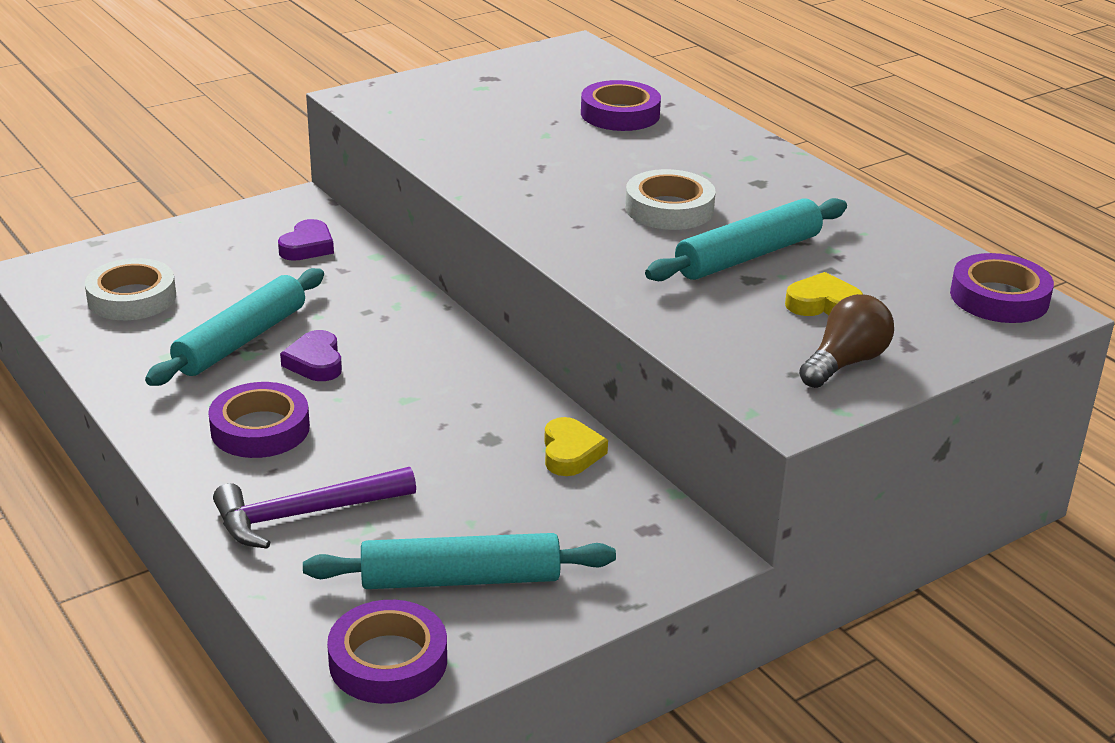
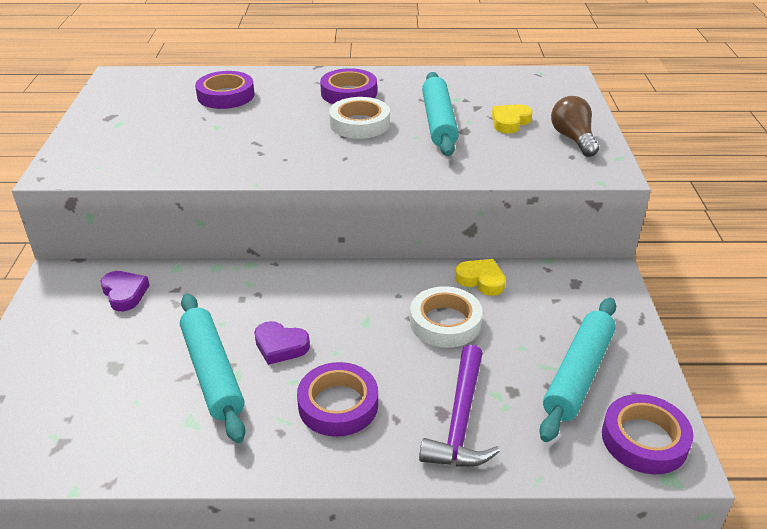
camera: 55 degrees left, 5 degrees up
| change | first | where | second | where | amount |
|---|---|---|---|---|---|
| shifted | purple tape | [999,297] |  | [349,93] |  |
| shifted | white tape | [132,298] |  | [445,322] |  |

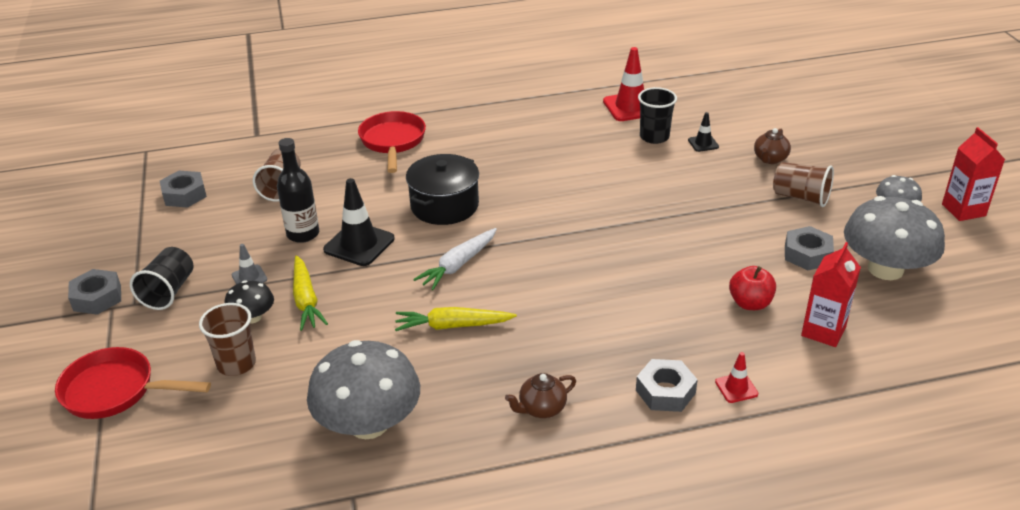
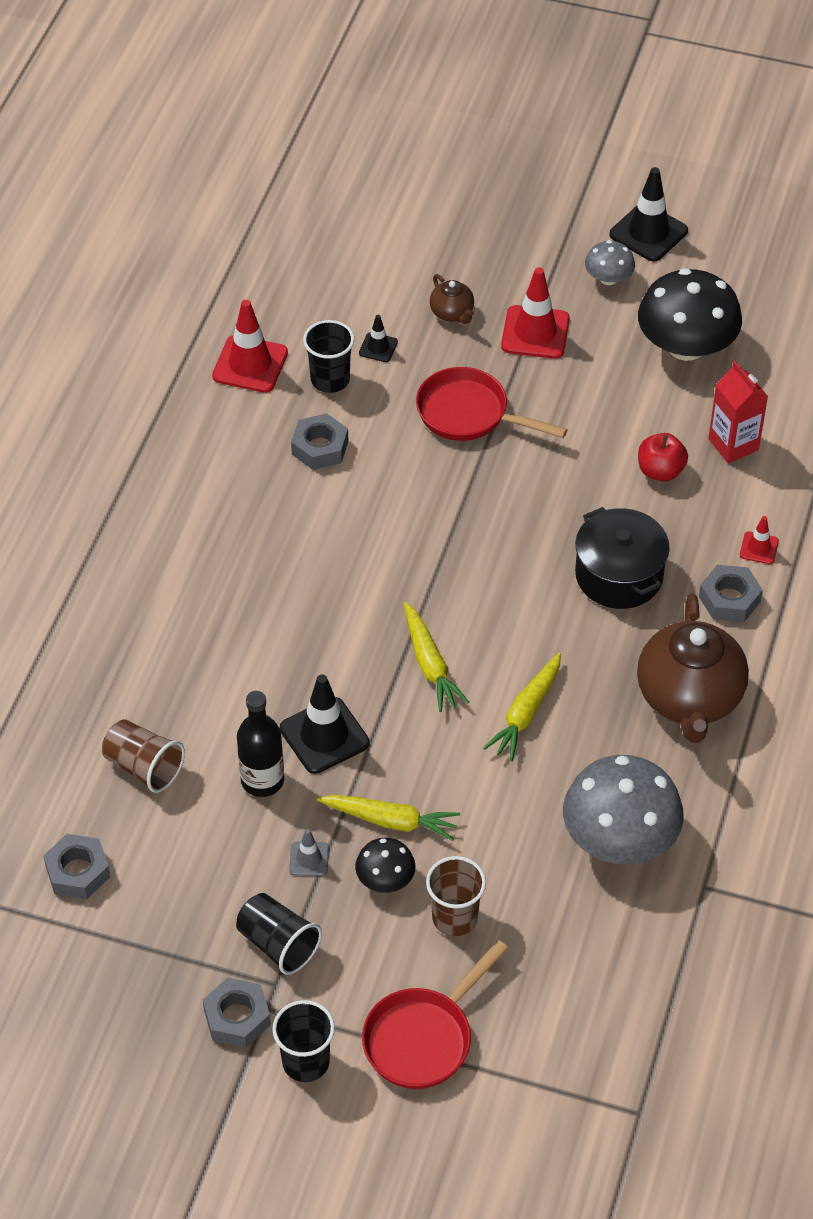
camera: 60 degrees left, 15 degrees up
| change | first | where | second | where | amount |
|---|---|---|---|---|---|
| shifted | red pan | [392,142] |  | [469,414] |  |
| swapped | red carton | [963,210] | black traffic cone | [648,233] |  |
| shifted | black pot | [444,206] |  | [619,575] |  |
| swapped | brown cup | [801,197] | red traffic cone | [535,332] |  |
| repainted | grey mushroom | [885,269] | black mushroom | [686,346] |  |
| shifted | grey nut | [807,254] |  | [320,447] |  |
| repainted | white carrot | [458,265] | yellow carrot | [430,664] |  |
| scaled | brown teapot | [541,408] |  | [689,699] | x2.20 |
| new |  |  | black cup | [305,1062] |  |

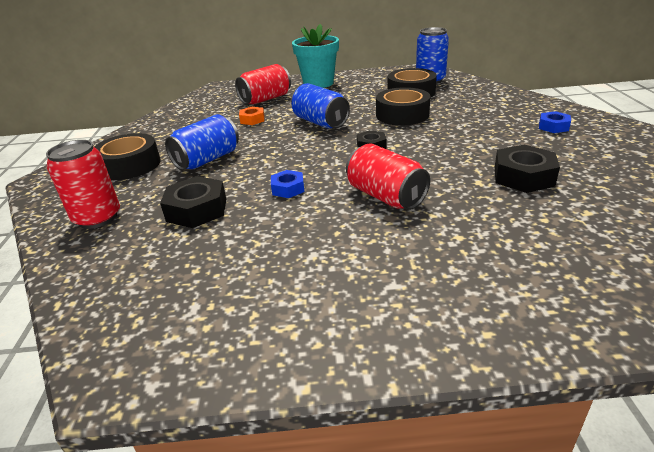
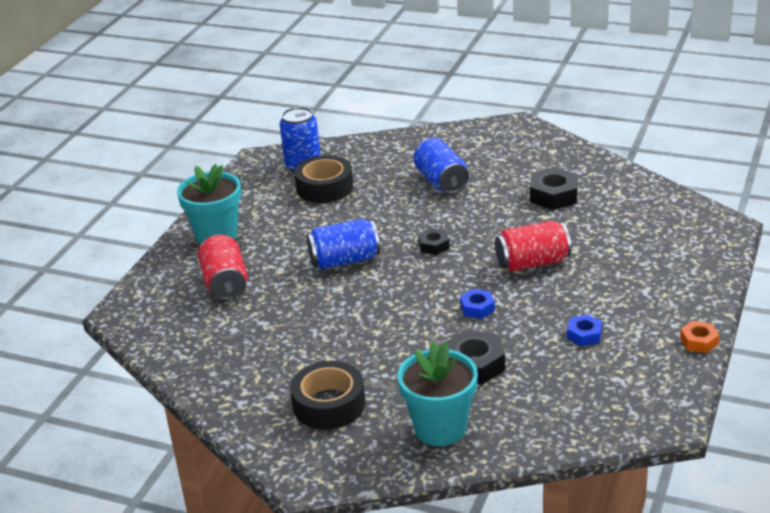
camera: 65 degrees left, 0 degrees up
| change | first | where | second | where | amount |
|---|---|---|---|---|---|
| gone | black tape | [402,115] |  |  |  |
| shifted | orange nut | [252,120] |  | [699,341] |  |
| shifted | blue nut | [553,126] |  | [584,335] |  |
| shifted | blue can | [207,160] |  | [441,181] |  |
| swapped | red can | [97,218] | turquoise flower pot | [440,428] |  |

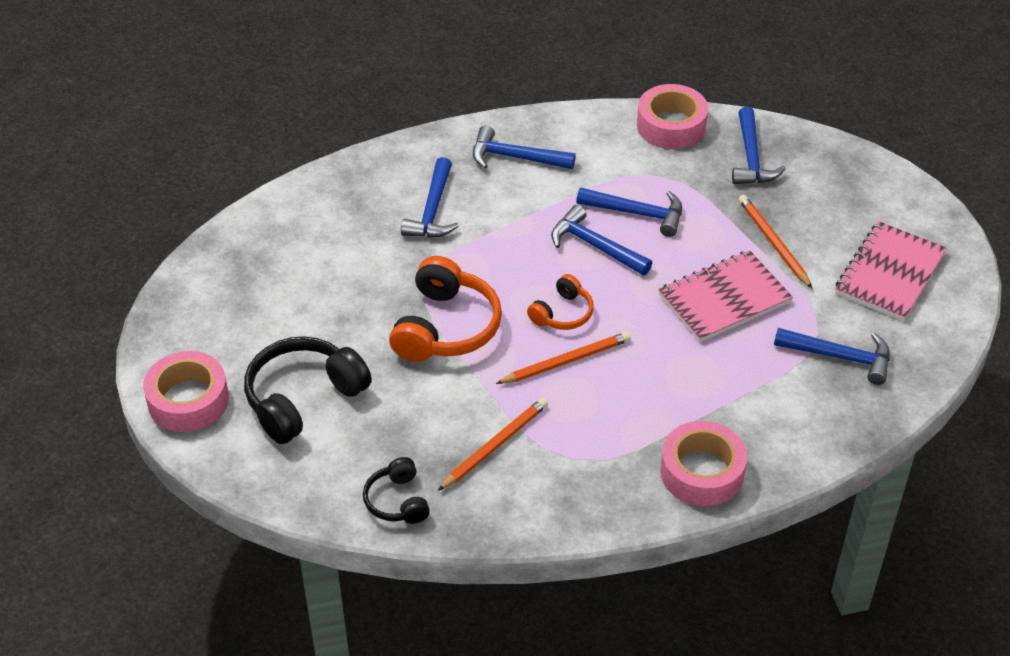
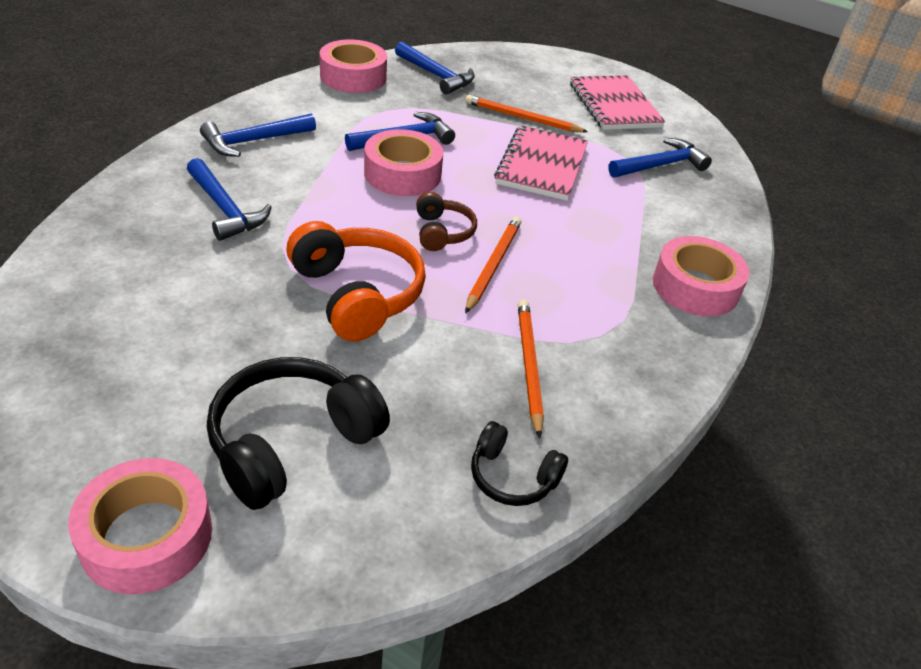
camera: 50 degrees left, 5 degrees down
| change | first | where | second | where | amount |
|---|---|---|---|---|---|
| swapped | blue hammer | [595,246] | pink tape | [402,174] |  |
| repainted | orange headphones | [562,313] | brown headphones | [442,232] |  |
| rotated | black headphones | [303,398] |  | [291,442] | 45 degrees clockwise |

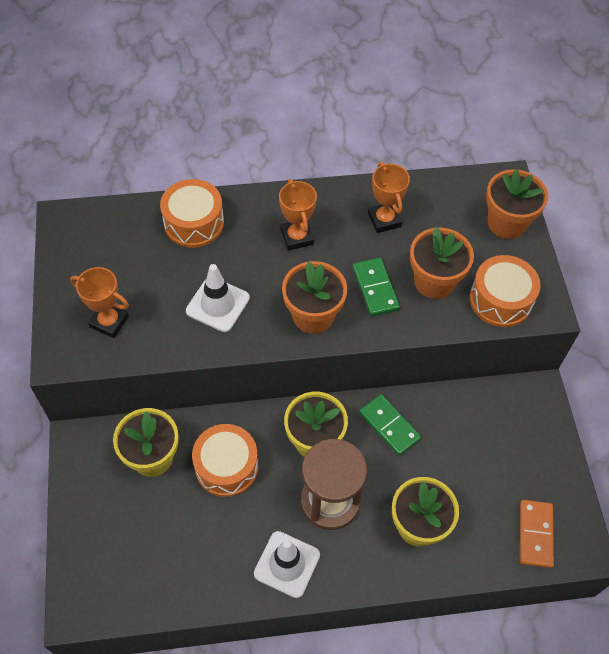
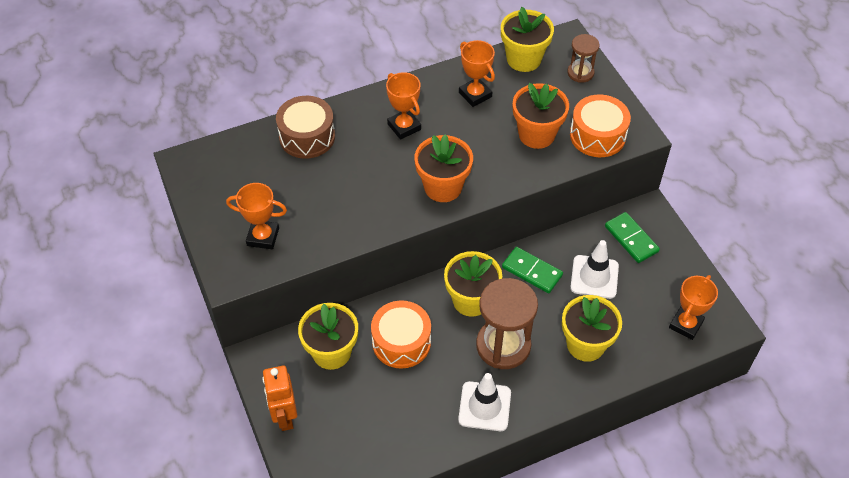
camera: 15 degrees left, 5 degrees down
| change | first | where | second | where | amount |
|---|---|---|---|---|---|
| swapped | orange flower pot | [506,223] | brown hourglass | [580,73] |  |
| repainted | orange drum | [194,223] | brown drum | [307,137] |  |
| shifted | green domino | [375,288] |  | [631,239] |  |
| shifted | white traffic cone | [218,304] |  | [594,277] |  |
| swapped | orange domino | [535,534] | orange trophy | [686,324] |  |
| new |  |  | yellow flower pot | [523,59] |  |
| new |  |  | orange robot | [285,416] |  |

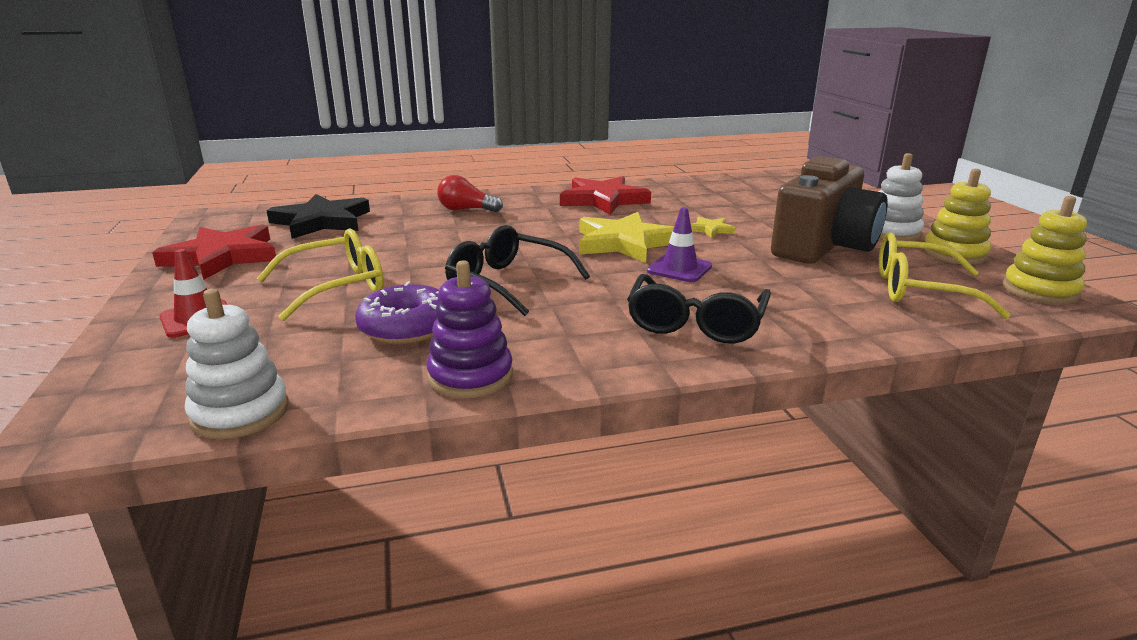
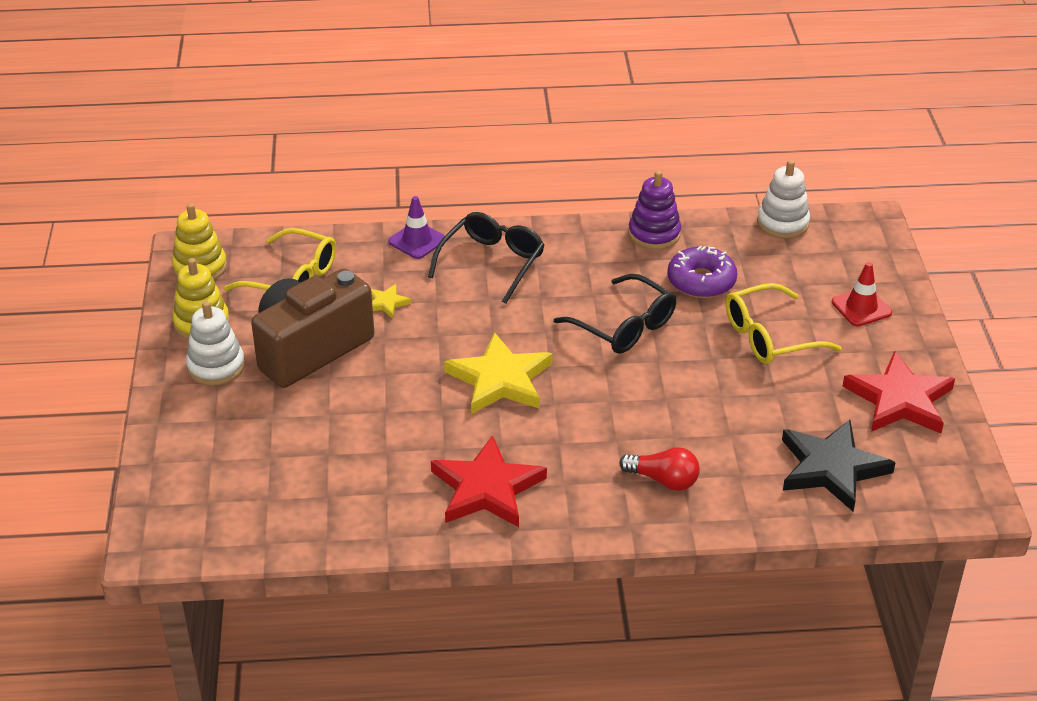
camera: 170 degrees left, 15 degrees up
| change | first | where | second | where | amount |
|---|---|---|---|---|---|
| shifted | purple traffic cone | [679,269] |  | [417,241] |  |
| shifted | yellow star | [711,229] |  | [386,303] |  |

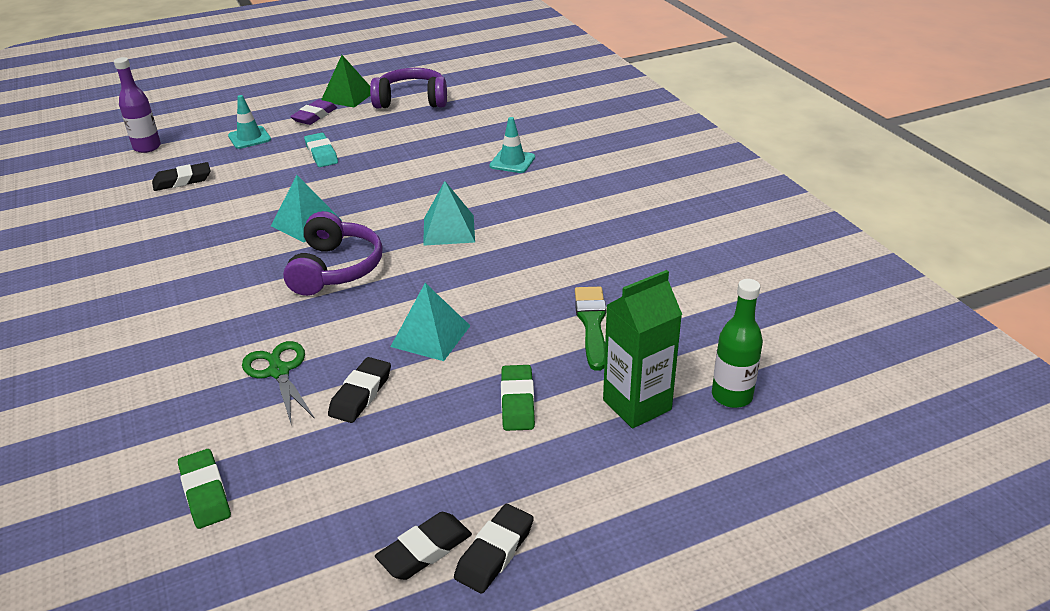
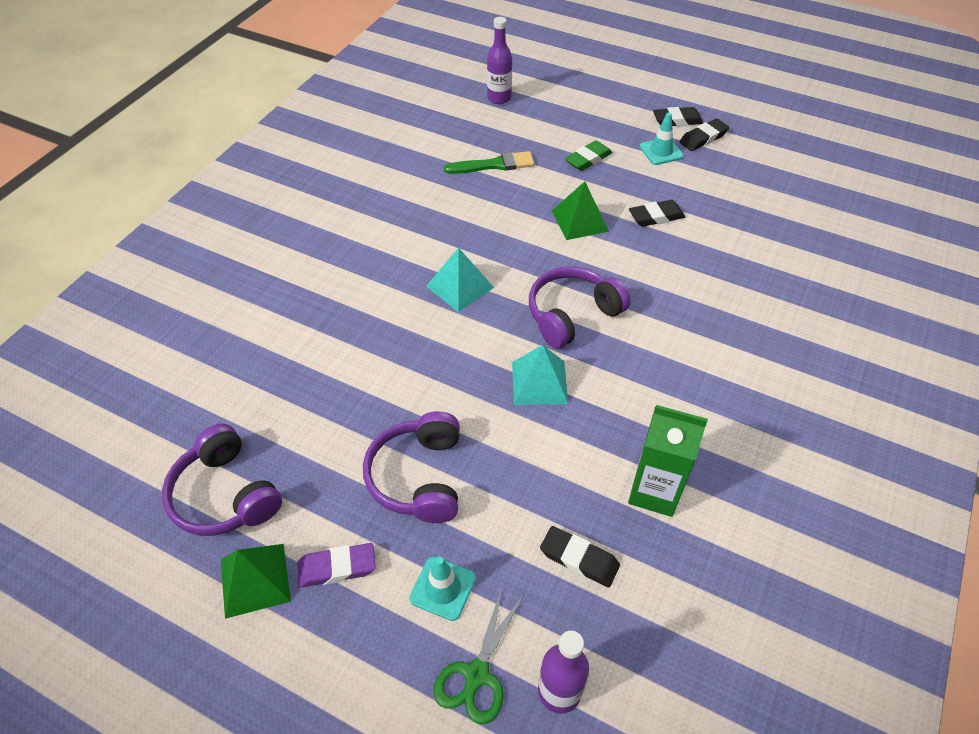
camera: 130 degrees left, 15 degrees up
| change | first | where | second | where | amount |
|---|---|---|---|---|---|
| shifted | turquoise traffic cone | [512,162] |  | [661,151] |  |
| swapped | turquoise eraser | [321,154] | purple headphones | [418,477] |  |
| shifted | green carton | [637,405] |  | [654,491] |  |
| repainted | green bottle | [732,396] | purple bottle | [499,98] |  |
| repainted | turquoise pyramid | [430,336] | green pyramid | [580,221] |  |
| rotated | green brush | [592,324] |  | [494,165] | 150 degrees counterclockwise |
| shifted | green scissors | [279,371] |  | [477,674] |  |
| gone | green eraser | [205,492] |  |  |  |
| rotated | black eraser | [425,550] |  | [703,138] | 45 degrees counterclockwise |

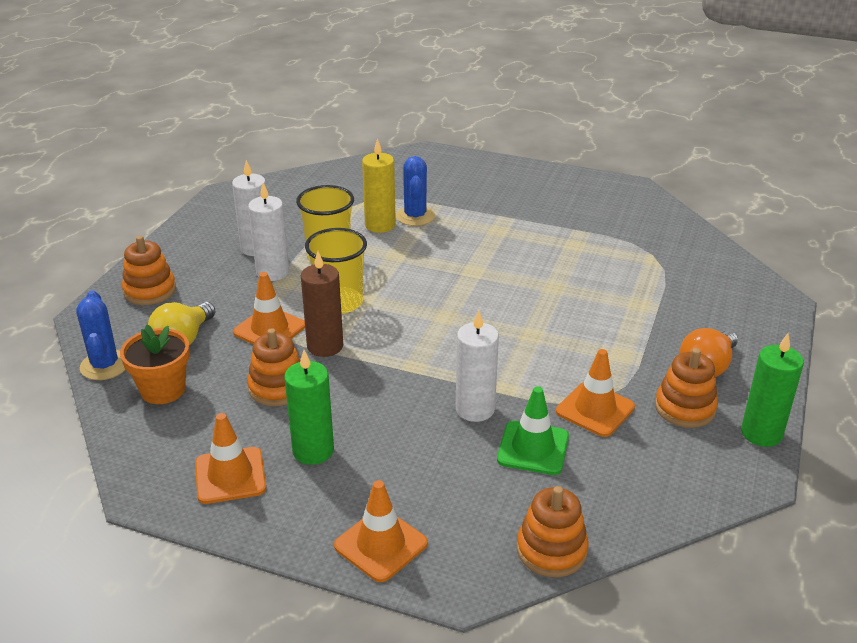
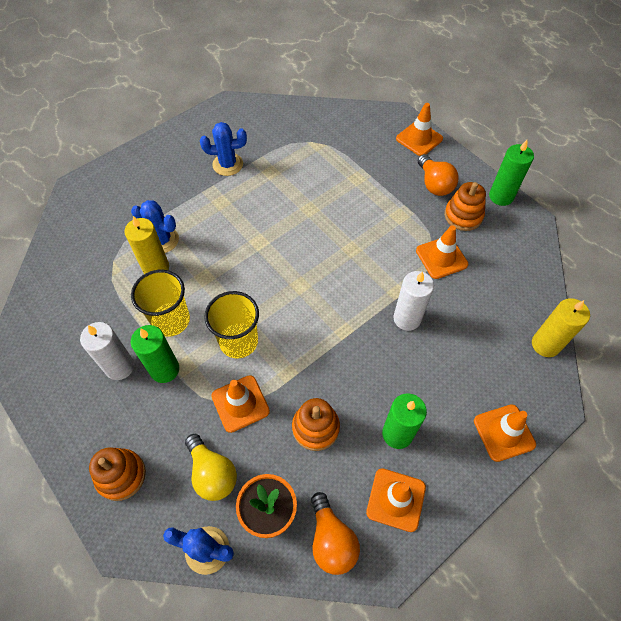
camera: 60 degrees left, 25 degrees up
| change | first | where | second | where | amount |
|---|---|---|---|---|---|
| repainted | white candle | [272,272] | green candle | [164,369] |  |
| gone | brown candle | [325,346] |  |  |  |
| gone | green traffic cone | [533,448] |  |  |  |
| swapped | orange stacking toy | [551,550] | yellow candle | [545,344] |  |
| new |  |  | orange traffic cone | [419,139] |  |
| new |  |  | blue cactus | [228,164] |  |
| new |  |  | orange light bulb | [331,540] |  |

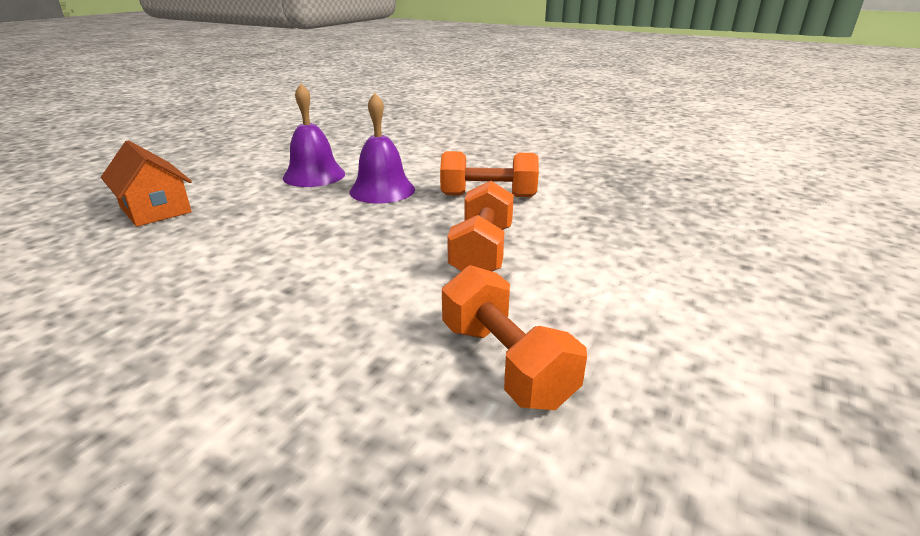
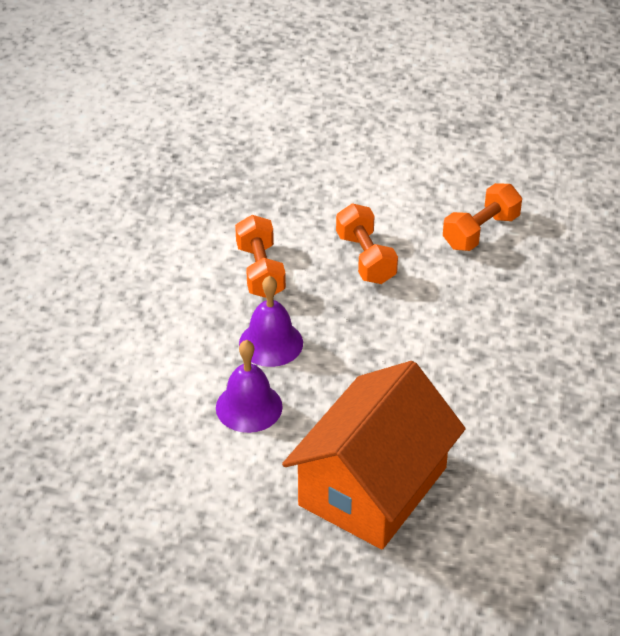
camera: 105 degrees left, 15 degrees up
| change | first | where | second | where | amount |
|---|---|---|---|---|---|
| scaled | orange house | [155,209] |  | [373,486] | x1.98 |
| rotated | orange dumbbell | [482,252] |  | [366,258] | 75 degrees clockwise |

